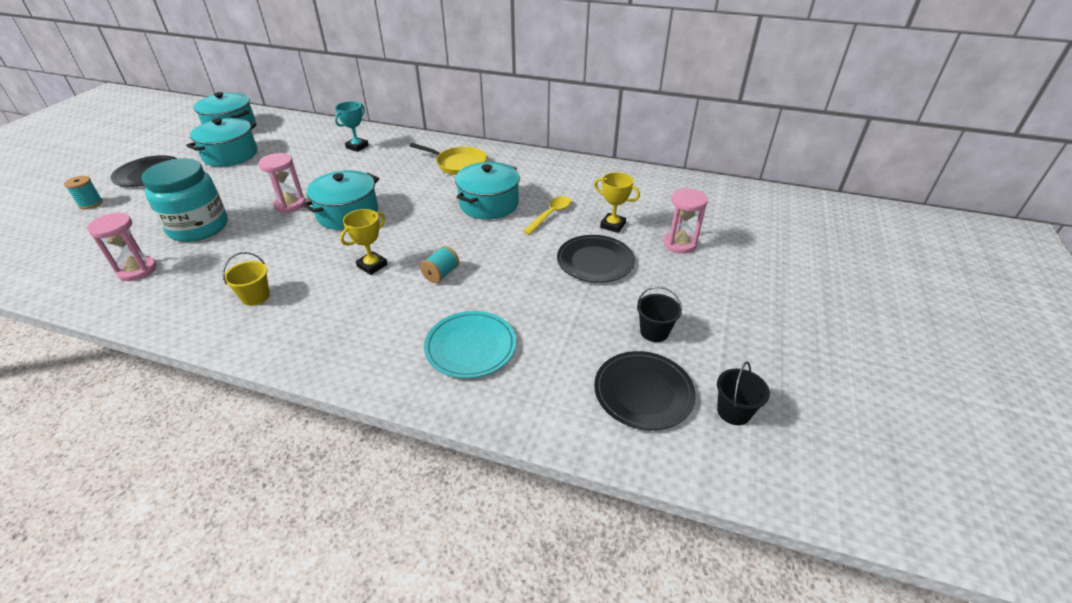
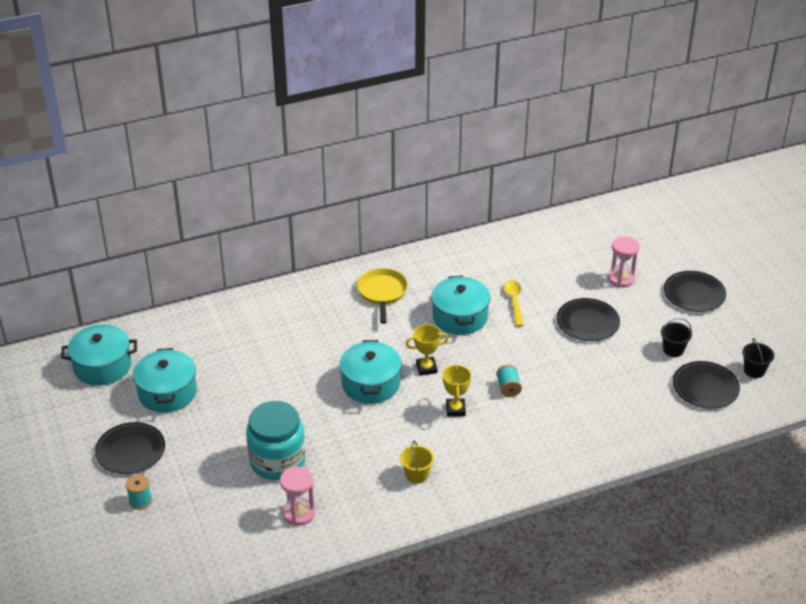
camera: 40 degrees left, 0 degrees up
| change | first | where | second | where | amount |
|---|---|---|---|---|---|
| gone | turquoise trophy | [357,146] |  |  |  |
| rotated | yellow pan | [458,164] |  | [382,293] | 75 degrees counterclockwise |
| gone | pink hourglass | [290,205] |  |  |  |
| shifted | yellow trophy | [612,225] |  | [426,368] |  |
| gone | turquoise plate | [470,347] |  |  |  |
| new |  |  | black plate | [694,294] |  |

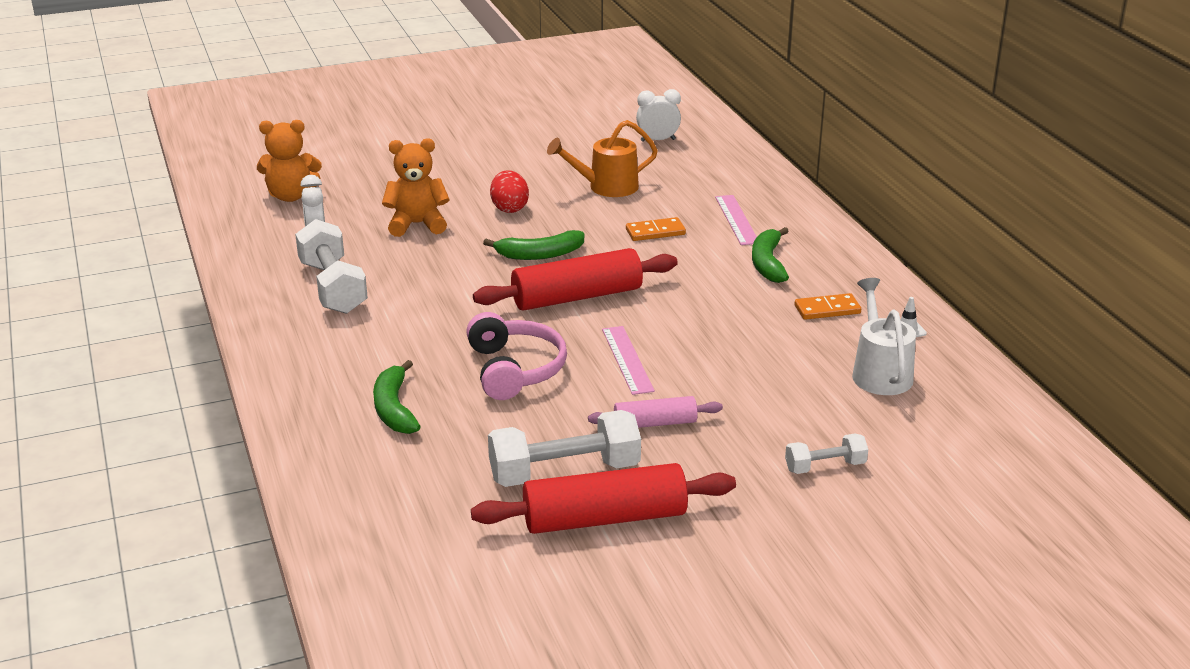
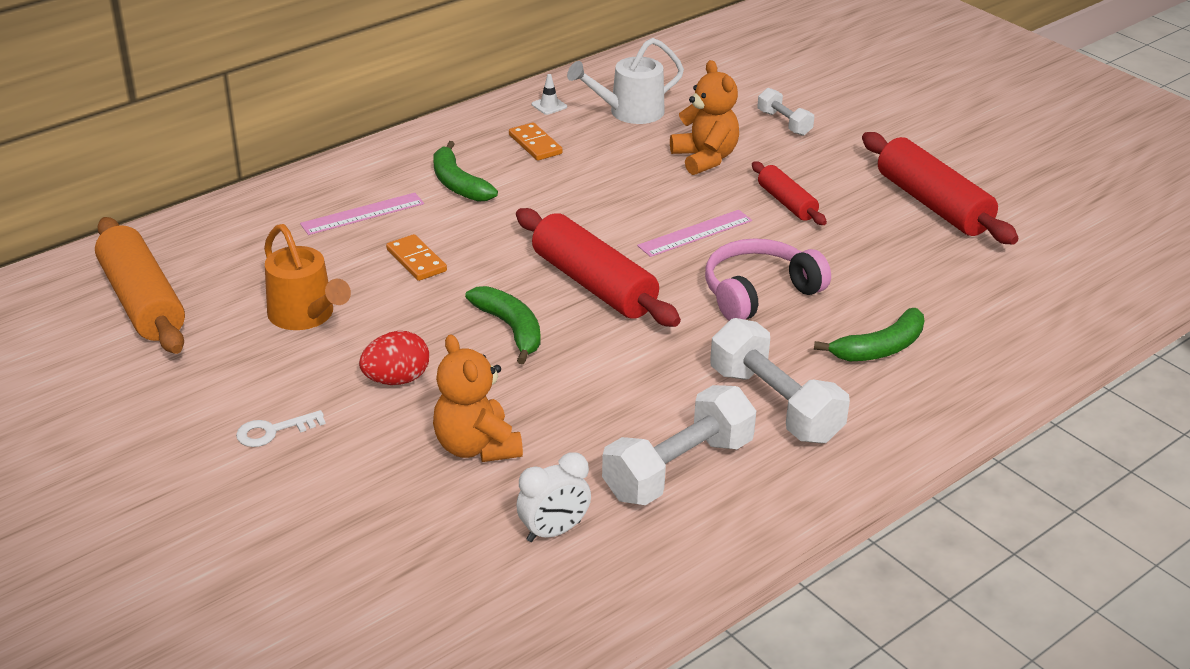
camera: 110 degrees left, 5 degrees up
| change | first | where | second | where | amount |
|---|---|---|---|---|---|
| swapped | white clock | [658,140] | orange rolling pin | [142,301] |  |
| shifted | orange teddy bear | [291,196] |  | [705,158] |  |
| rotated | green banana | [768,263] |  | [458,184] | 75 degrees clockwise |
| repainted | pink rolling pin | [655,423] | red rolling pin | [787,203] |  |
| shifted | white dumbbell | [564,472] |  | [775,405] |  |
| new |  |  | white key | [273,431] |  |

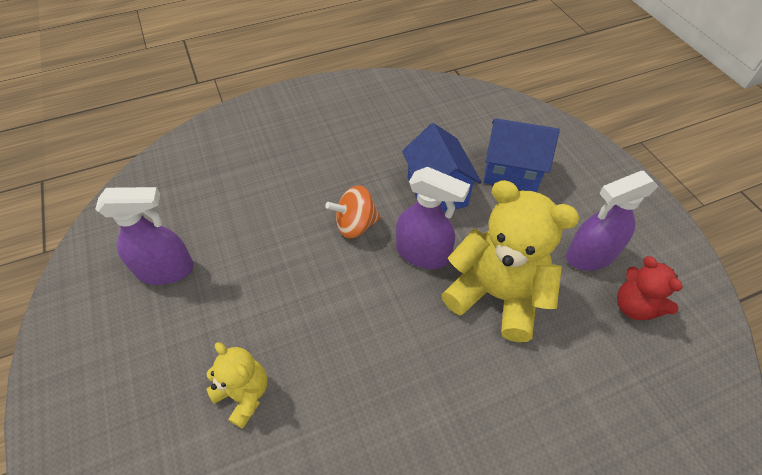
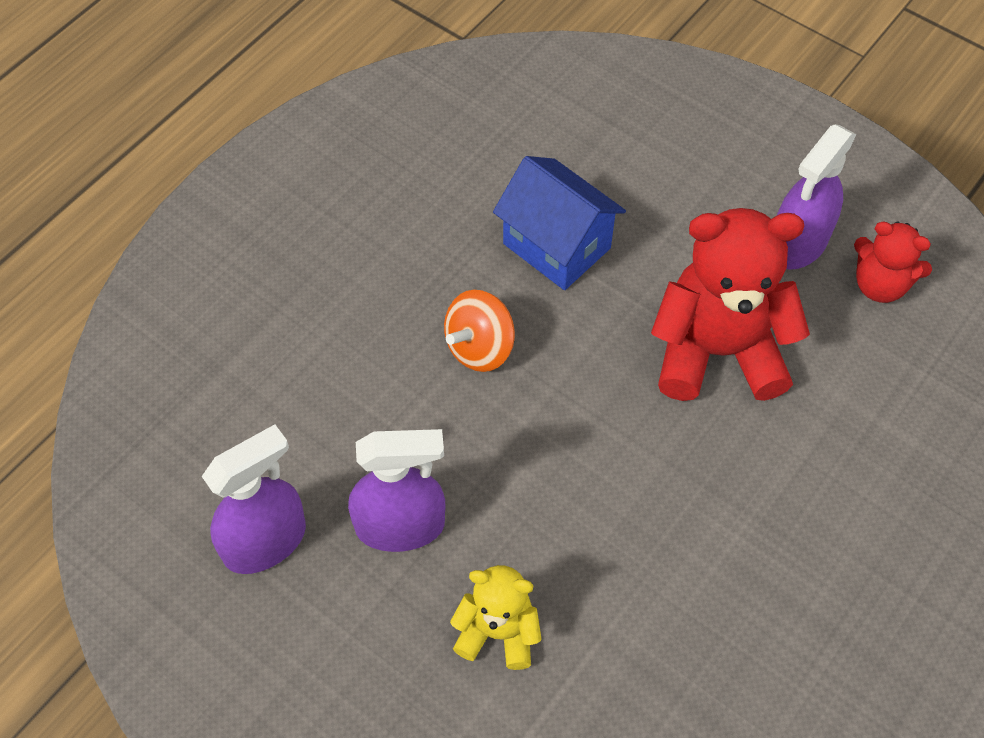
camera: 30 degrees left, 5 degrees up
| change | first | where | second | where | amount |
|---|---|---|---|---|---|
| gone | blue house | [511,171] |  |  |  |
| shifted | purple spray bottle | [423,253] |  | [401,526] |  |
| repainted | yellow teddy bear | [496,294] | red teddy bear | [717,351] |  |

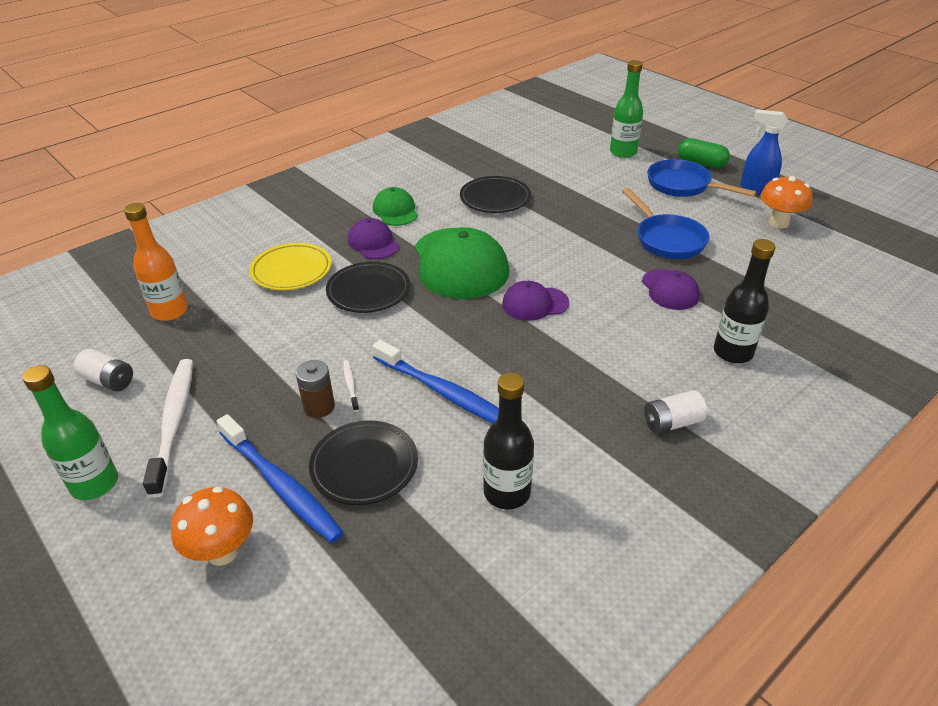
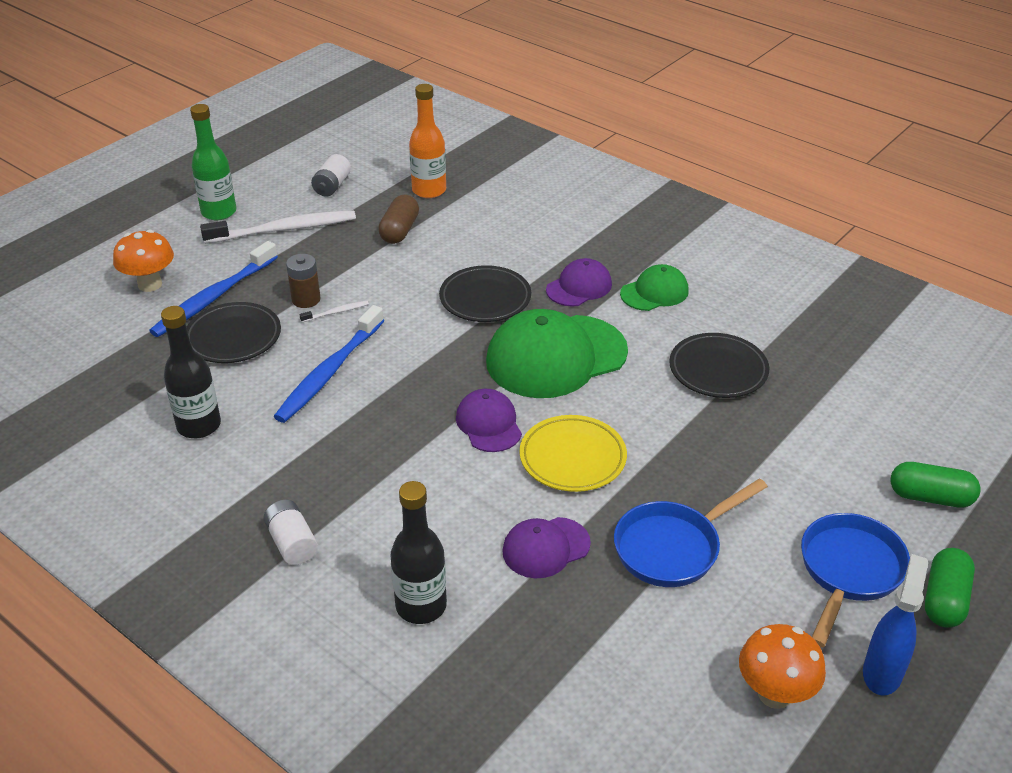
camera: 80 degrees right, 0 degrees up
| change | first | where | second | where | amount |
|---|---|---|---|---|---|
| swapped | green bottle | [623,152] | green capsule | [930,497] |  |
| shifted | yellow plate | [291,271] |  | [572,458] |  |
| new |  |  | brown capsule | [399,231] |  |

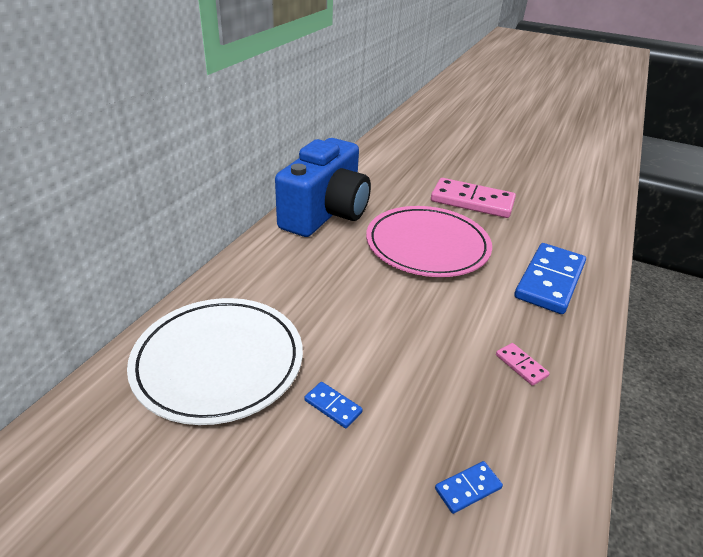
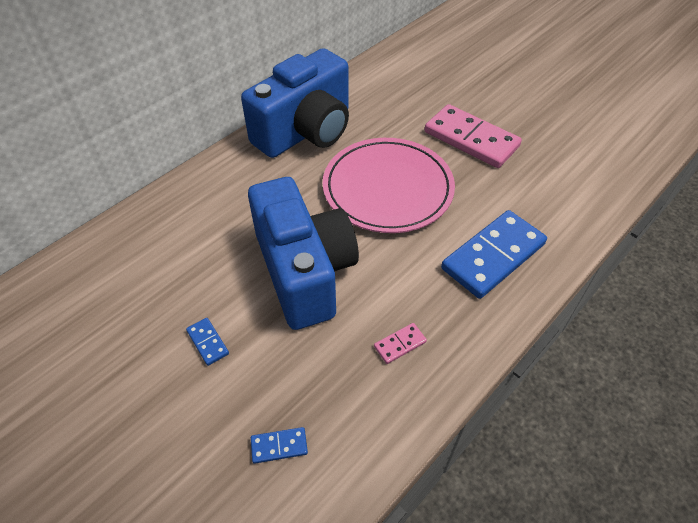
camera: 20 degrees right, 15 degrees up
| change | first | where | second | where | amount |
|---|---|---|---|---|---|
| gone | white plate | [219,362] |  |  |  |
| rotated | pink domino | [521,365] |  | [400,344] | 75 degrees clockwise |
| new |  |  | blue camera | [304,271] |  |

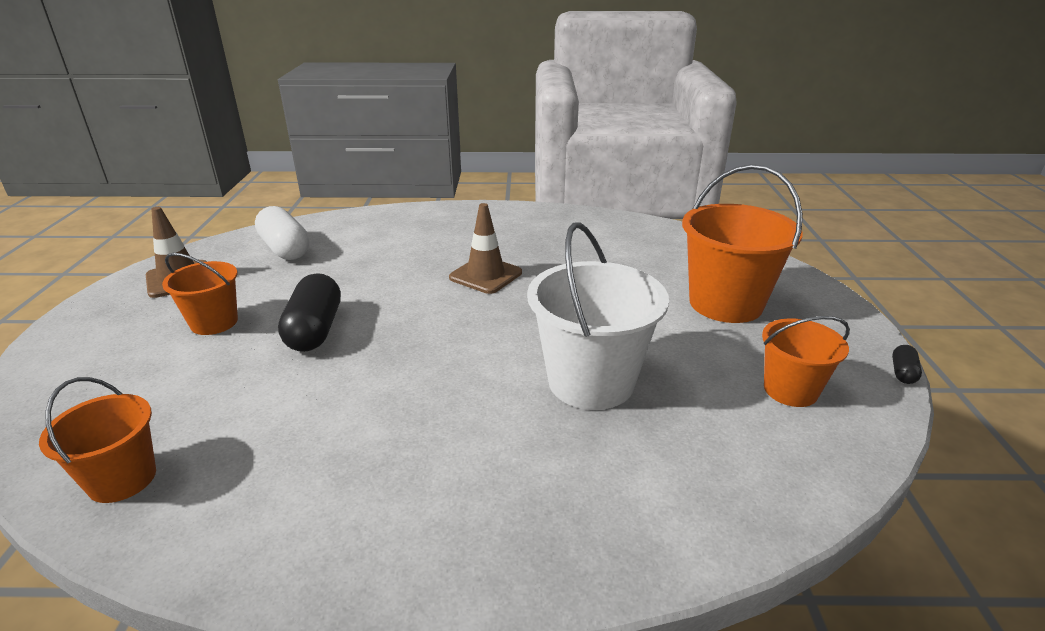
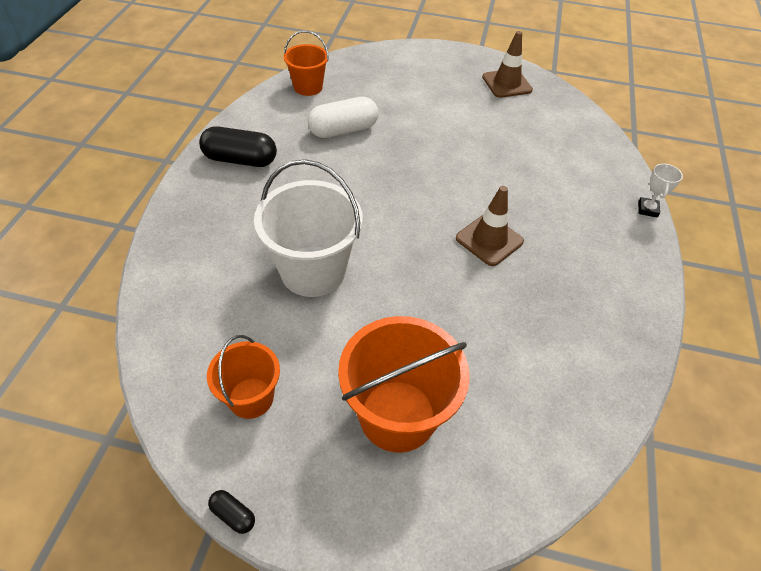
camera: 100 degrees right, 20 degrees up
| change | first | where | second | where | amount |
|---|---|---|---|---|---|
| shifted | white capsule | [285,249] |  | [343,130] |  |
| gone | orange bucket | [214,322] |  |  |  |
| shifted | black capsule | [315,330] |  | [240,160] |  |
| new |  |  | white trophy | [647,209] |  |

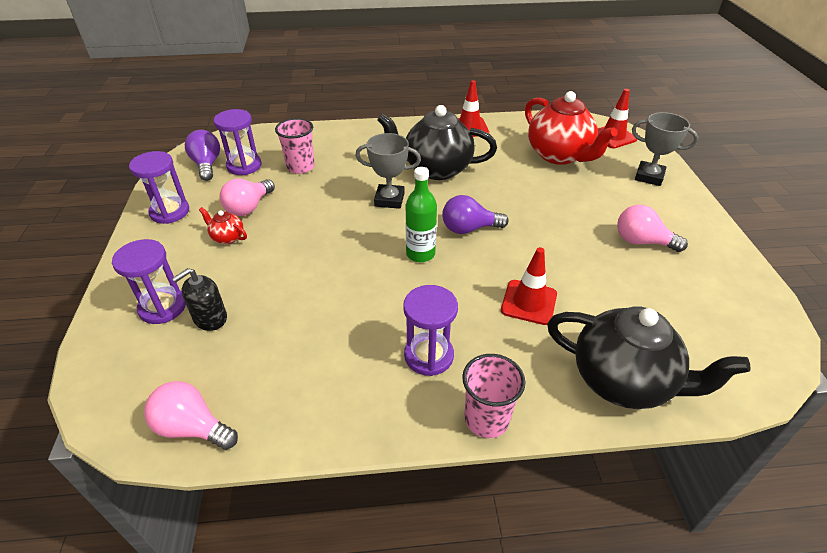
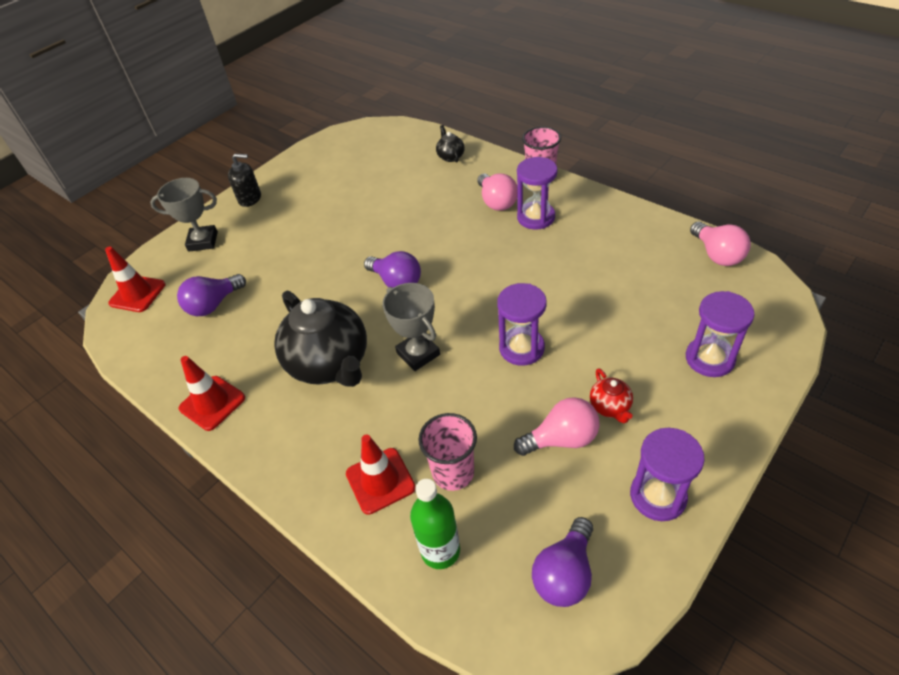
camera: 130 degrees left, 5 degrees up
| change | first | where | second | where | amount |
|---|---|---|---|---|---|
| swapped | red teapot | [559,155] | purple light bulb | [213,305] |  |
| shifted | purple hourglass | [244,166] |  | [521,348] |  |
| rotated | grey trophy | [649,177] |  | [203,241] | 75 degrees counterclockwise |
| shifted | green bottle | [420,254] |  | [440,550] |  |
| shifted | pink light bulb | [642,242] |  | [496,202] |  |
| shifted | red traffic cone | [529,302] |  | [380,480] |  |
| shifted | black soap dispenser | [210,318] |  | [250,198] |  |
| scaled | black teapot | [623,381] |  | [450,156] | x0.43 |

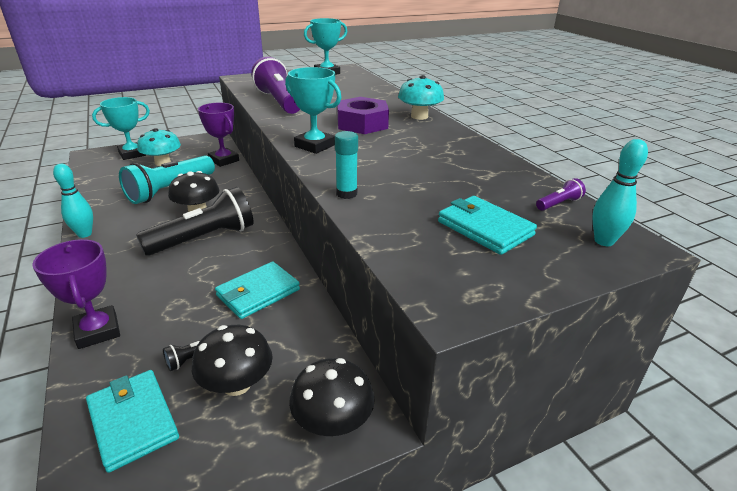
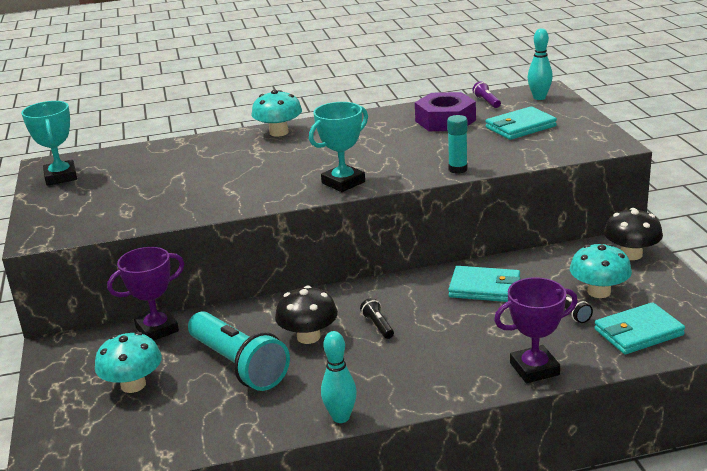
camera: 75 degrees left, 5 degrees down
| change | first | where | second | where | amount |
|---|---|---|---|---|---|
| gone | purple flashlight | [279,101] |  |  |  |
| gone | turquoise trophy | [132,154] |  |  |  |
| shifted | purple nut | [362,124] |  | [445,120] |  |
| scaled | black flashlight | [204,238] |  | [378,325] | x0.41 |
| rotated | turquoise wallet | [258,293] |  | [485,288] | 45 degrees counterclockwise |
| repainted | black mushroom | [237,384] | turquoise mushroom | [599,292] |  |

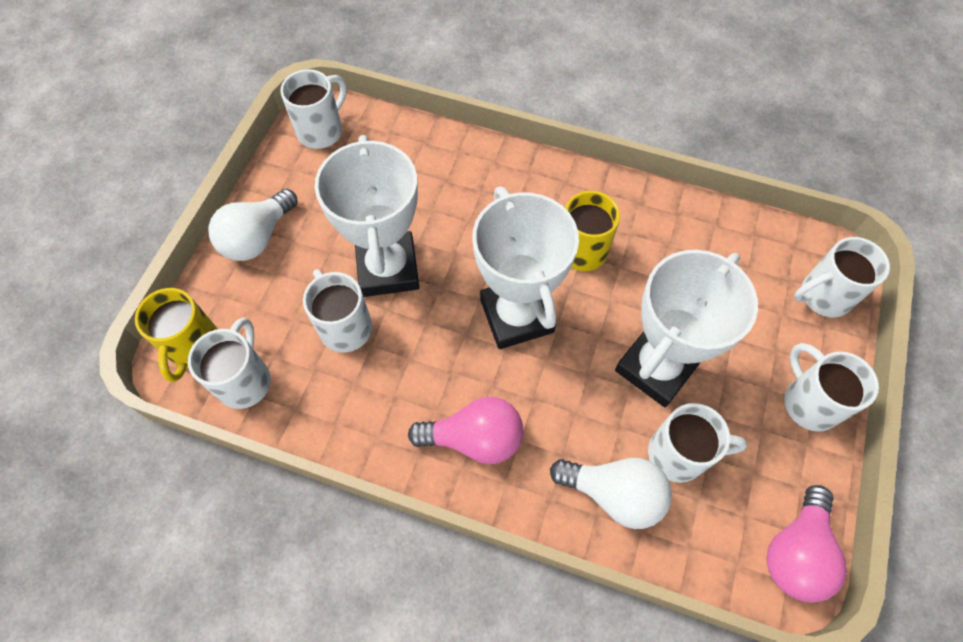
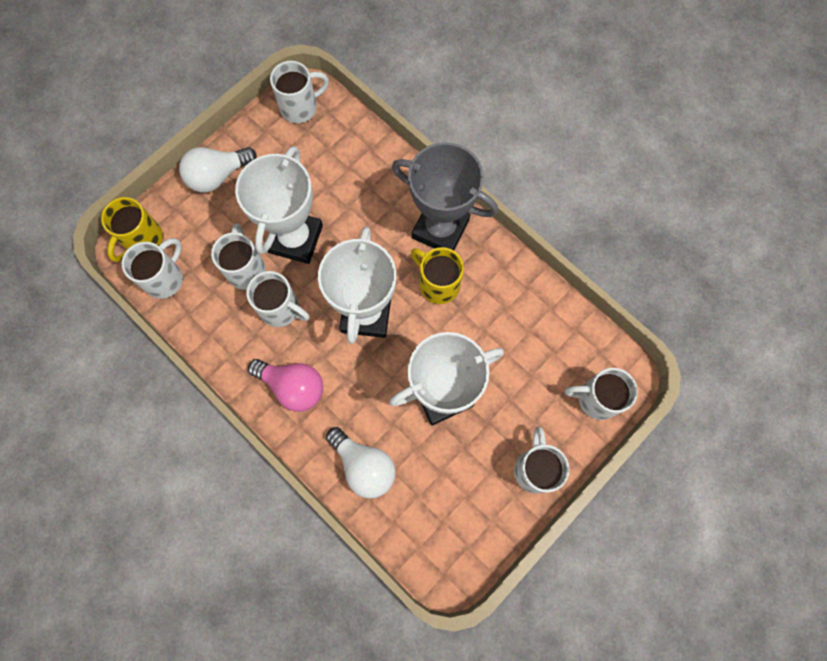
camera: 25 degrees right, 10 degrees up
| change | first | where | second | where | amount |
|---|---|---|---|---|---|
| shifted | white mug | [679,454] |  | [281,309] |  |
| gone | pink light bulb | [795,552] |  |  |  |
| new |  |  | grey trophy | [440,229] |  |

